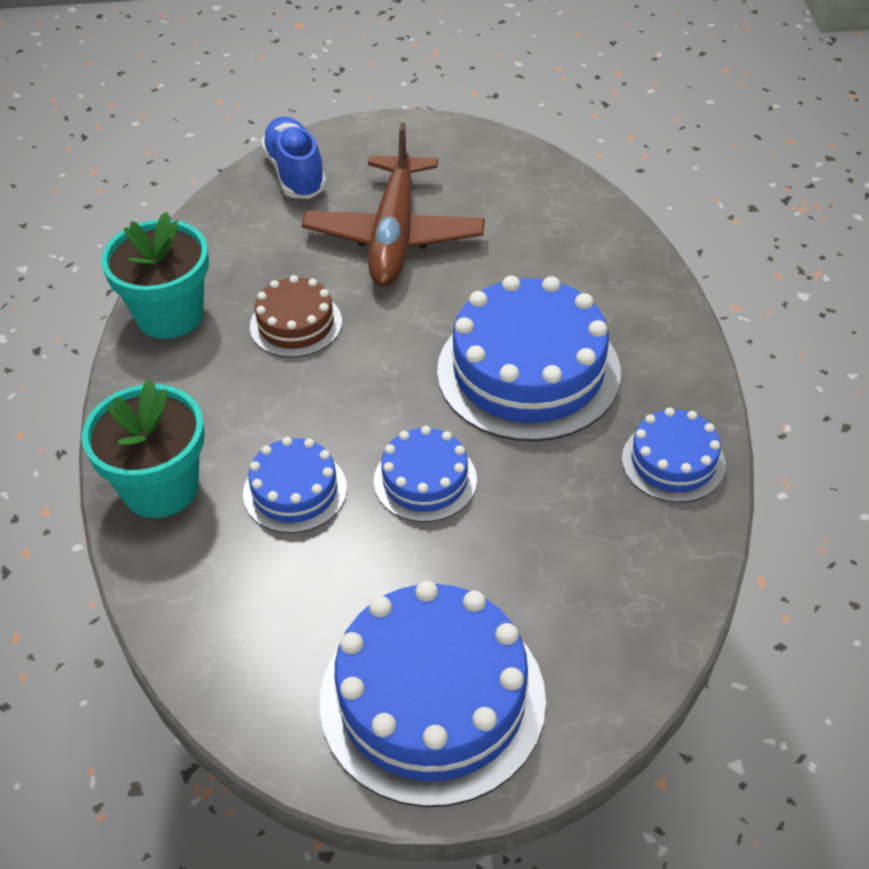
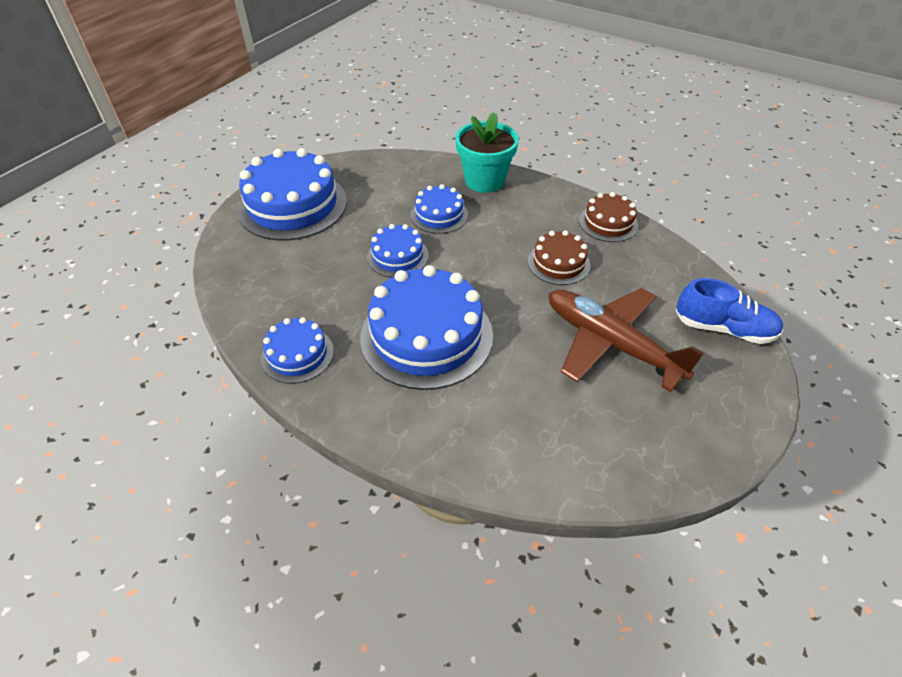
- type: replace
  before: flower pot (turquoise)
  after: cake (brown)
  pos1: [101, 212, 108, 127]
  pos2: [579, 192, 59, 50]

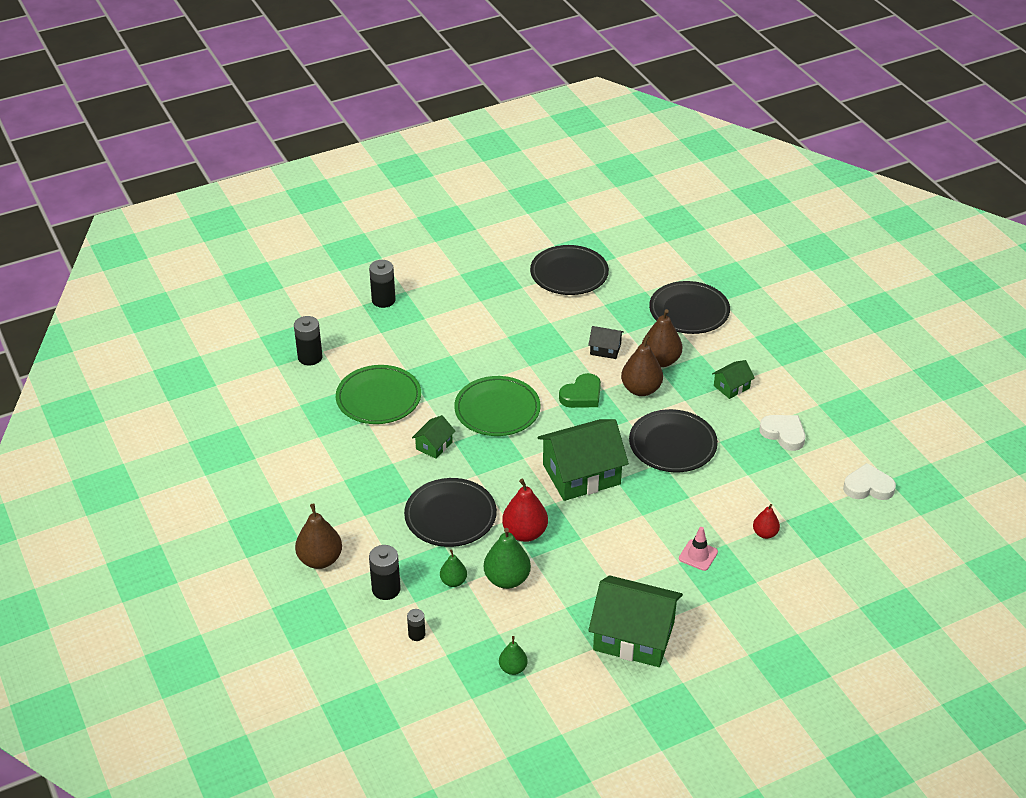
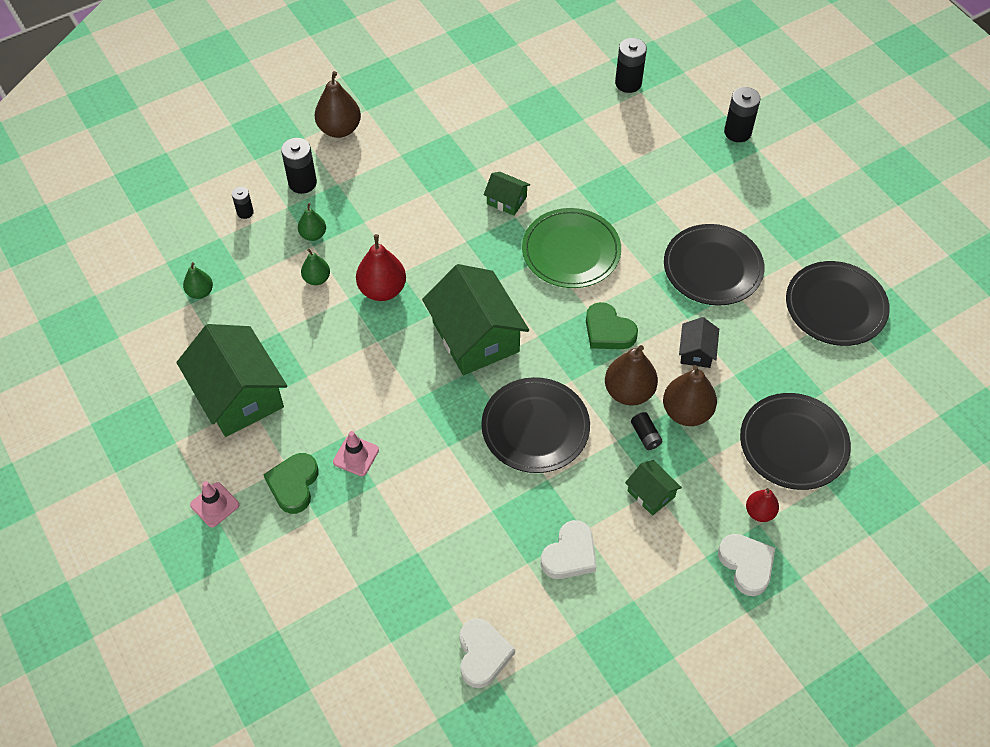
- type: rotate
  before: house (green)
  pos1: [588, 575, 95, 92]
  pos2: [176, 324, 111, 113]
  turn: -45
- type: insert
  after: traffic cone (pink)
  pos2: [190, 481, 49, 46]
- type: insert
  after: heart (green)
  pos2: [263, 453, 56, 61]
- type: resize
  before: pear (green)
  pos1: [484, 528, 47, 61]
  pos2: [301, 249, 29, 36]
  scale: 0.58
- type: insert
  after: battery (black)
  pos2: [631, 412, 31, 38]
- type: move
  before: plate (black)
  pos1: [404, 478, 93, 69]
  pos2: [664, 224, 101, 82]
- type: insert
  after: heart (white)
  pos2: [718, 534, 57, 62]
- type: move
  before: pear (red)
  pos1: [753, 504, 27, 35]
  pos2: [746, 488, 33, 34]
- type: delete
  before: plate (green)
  pos1: [336, 365, 85, 59]

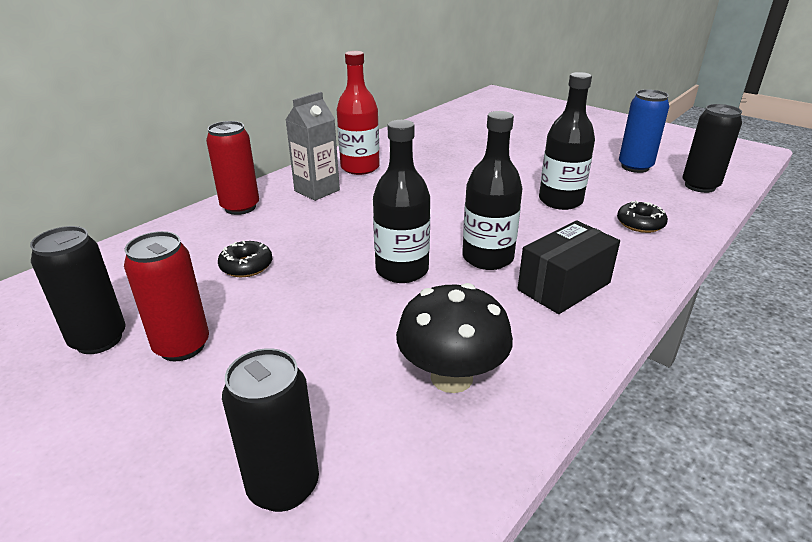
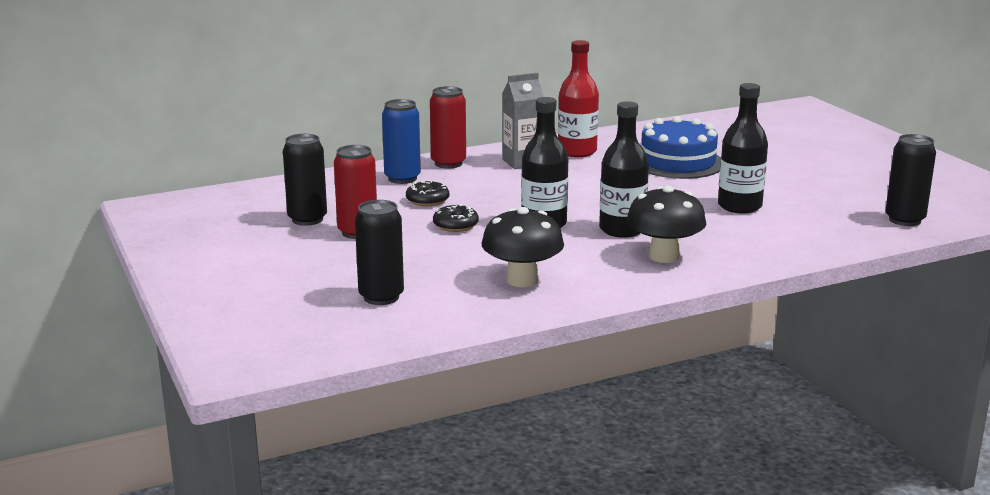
- type: move
  before: can (blue)
  pos1: [619, 89, 50, 84]
  pos2: [382, 99, 39, 85]
- type: move
  before: donut (black)
  pos1: [617, 200, 51, 33]
  pos2: [433, 204, 46, 28]
- type: replace
  before: box (black)
  after: mushroom (black)
  pos1: [518, 221, 102, 93]
  pos2: [627, 186, 79, 77]
- type: insert
  after: cake (blue)
  pos2: [641, 116, 80, 63]

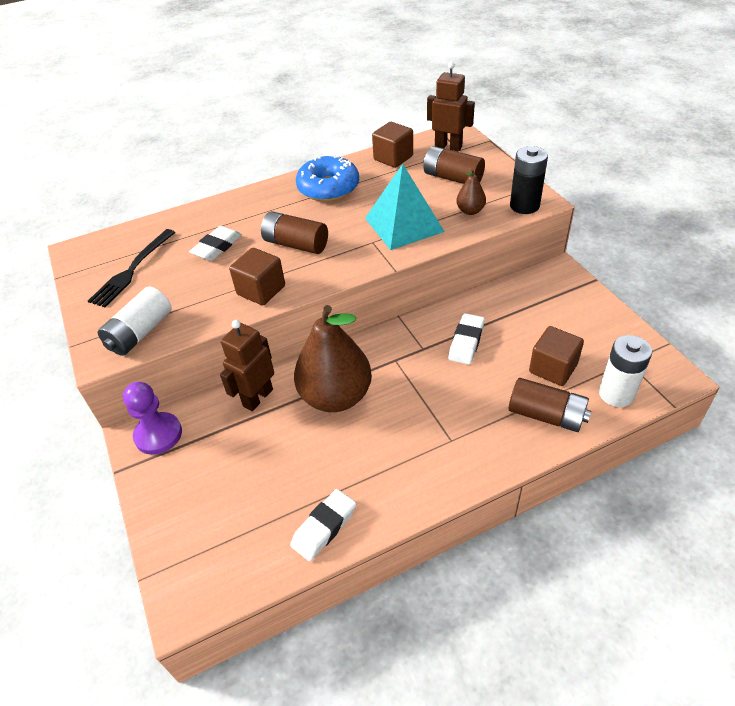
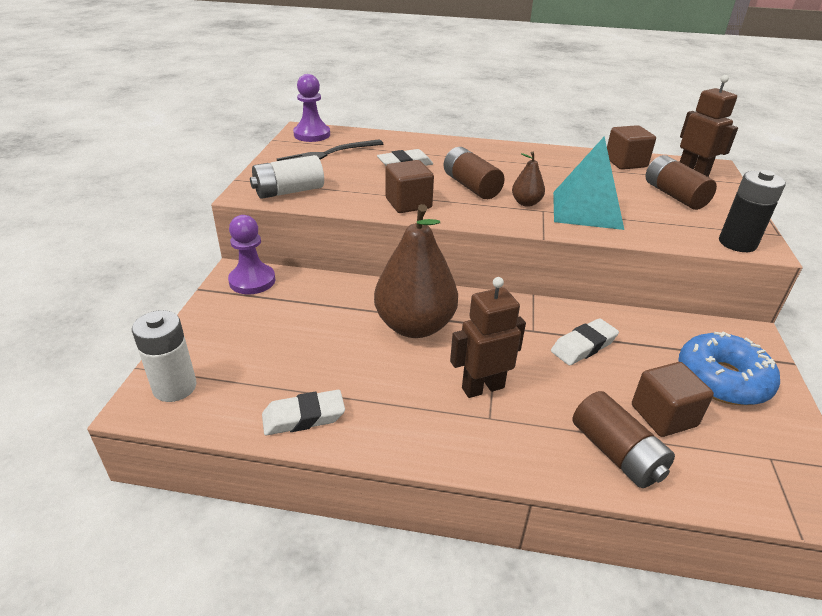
- type: move
  before: battery (white)
  pos1: [599, 335, 53, 72]
  pos2: [132, 310, 65, 92]
- type: insert
  after: pawn (purple)
  pos2: [293, 74, 37, 68]
- type: move
  before: robot (brown)
  pos1: [220, 320, 54, 91]
  pos2: [450, 277, 76, 121]
- type: move
  before: pear (brown)
  pos1: [456, 168, 30, 47]
  pos2: [512, 152, 33, 55]
- type: move
  before: donut (blue)
  pos1: [296, 154, 63, 48]
  pos2: [678, 332, 102, 73]

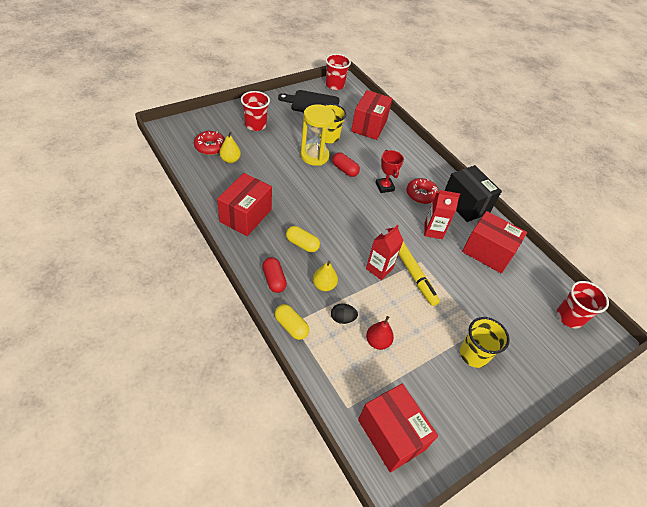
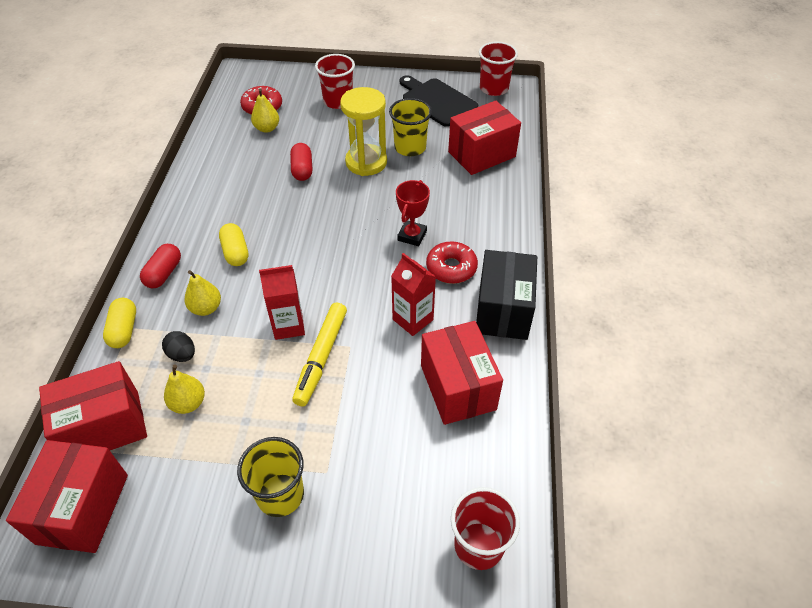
- type: move
  before: box (red)
  pos1: [217, 173, 55, 63]
  pos2: [39, 361, 108, 89]
- type: recolor
  before: pear (red)
  after: pear (yellow)
  pos1: [366, 316, 28, 34]
  pos2: [164, 365, 41, 49]
- type: move
  before: capsule (red)
  pos1: [332, 152, 28, 25]
  pos2: [290, 143, 22, 38]

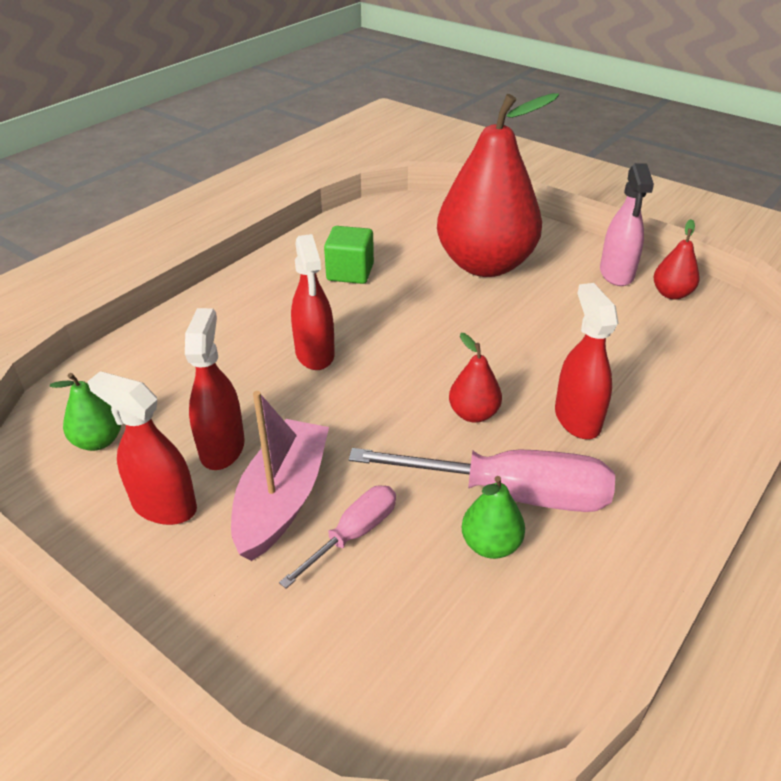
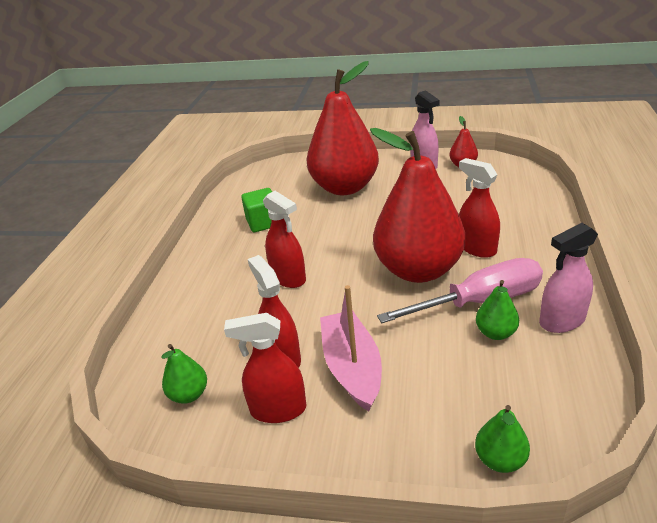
- type: resize
  before: pear (red)
  pos1: [449, 333, 53, 90]
  pos2: [370, 128, 95, 155]
  scale: 2.48
- type: insert
  after: pear (green)
  pos2: [475, 405, 55, 68]
- type: insert
  after: spray bottle (pink)
  pos2: [539, 223, 59, 110]
- type: delete
  before: screwdriver (pink)
  pos1: [279, 486, 117, 103]

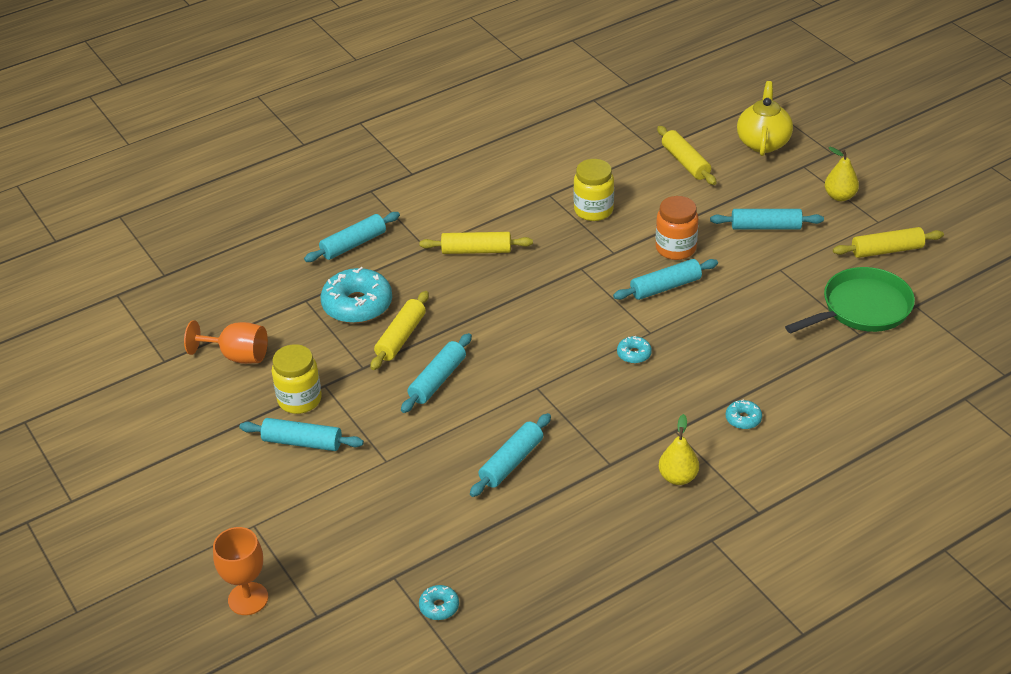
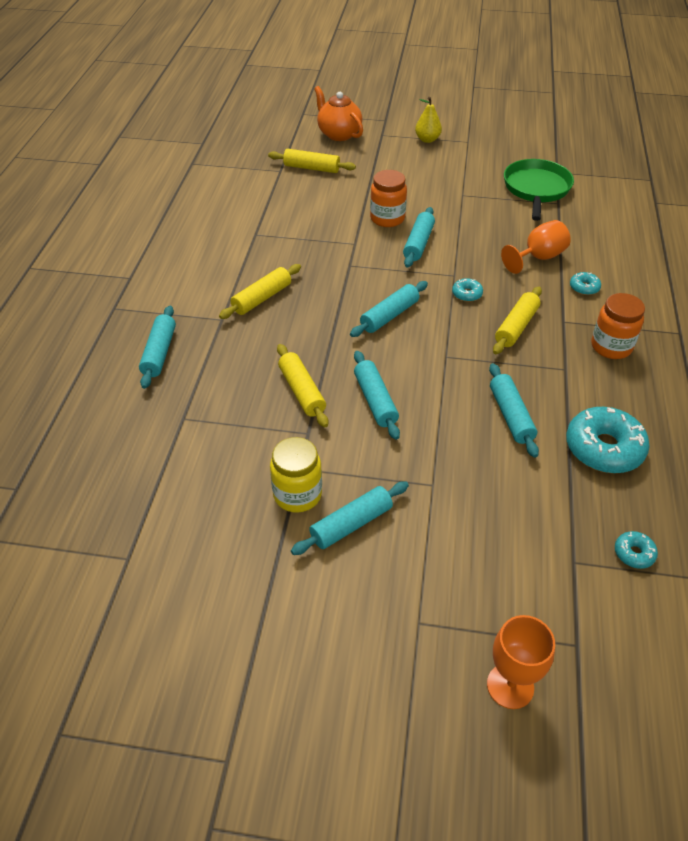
- type: recolor
  before: teapot (yellow)
  after: teapot (orange)
  pos1: [737, 81, 56, 75]
  pos2: [314, 86, 49, 55]
- type: move
  before: rolling pin (turquoise)
  pos1: [710, 209, 114, 21]
  pos2: [350, 281, 78, 56]
- type: move
  before: rolling pin (yellow)
  pos1: [833, 227, 111, 31]
  pos2: [493, 287, 49, 67]
- type: move
  before: goblet (orange)
  pos1: [184, 320, 84, 44]
  pos2: [501, 220, 70, 54]
- type: move
  before: donut (turquoise)
  pos1: [321, 267, 71, 56]
  pos2: [566, 407, 84, 66]
- type: replace
  before: pear (yellow)
  after: jar (orange)
  pos1: [659, 414, 40, 71]
  pos2: [591, 293, 54, 66]
- type: delete
  before: jar (yellow)
  pos1: [574, 159, 40, 62]

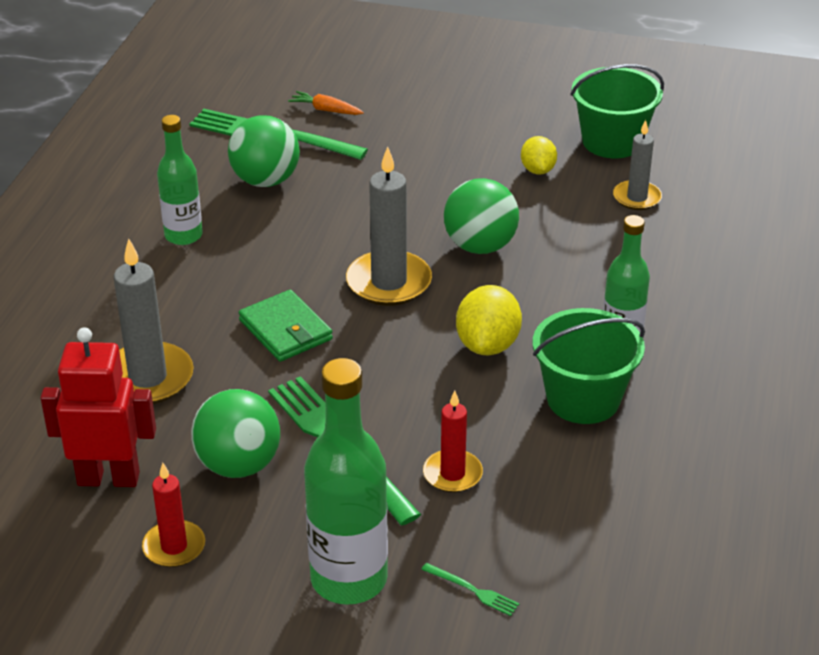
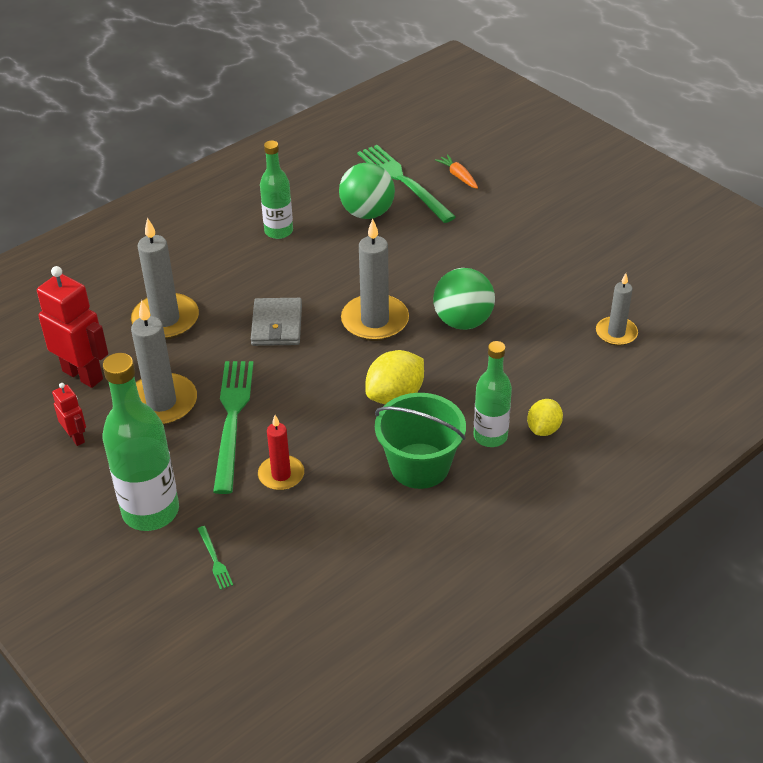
- type: replace
  before: candle (red)
  after: robot (red)
  pos1: [142, 463, 63, 104]
  pos2: [52, 383, 34, 63]
- type: replace
  before: ball (green)
  after: candle (grey)
  pos1: [191, 389, 89, 89]
  pos2: [131, 300, 66, 125]
- type: recolor
  before: wallet (green)
  after: wallet (grey)
  pos1: [239, 290, 94, 72]
  pos2: [251, 298, 51, 48]
- type: move
  before: lemon (yellow)
  pos1: [521, 136, 36, 39]
  pos2: [527, 399, 36, 37]
- type: delete
  before: bucket (green)
  pos1: [571, 64, 93, 94]

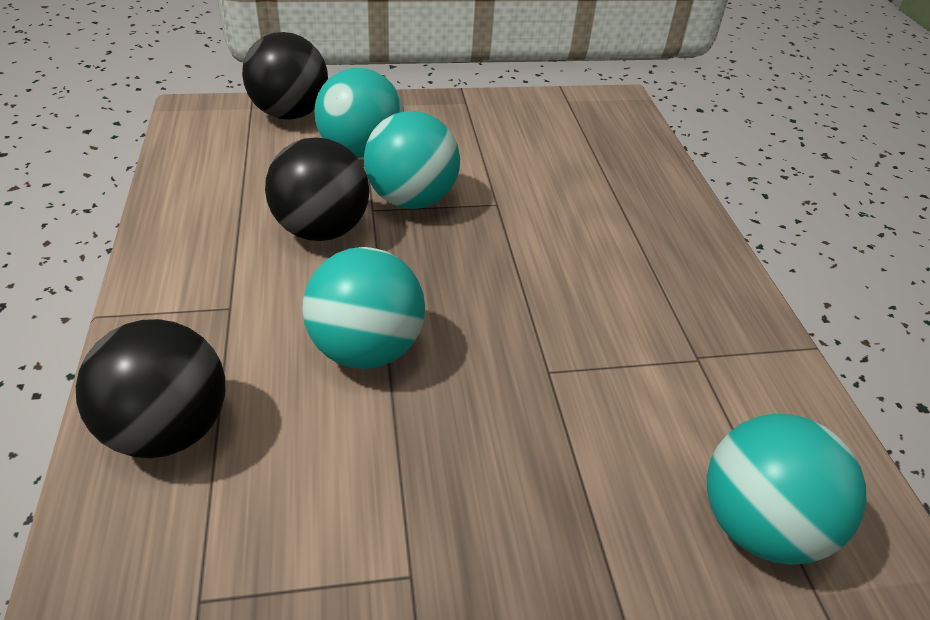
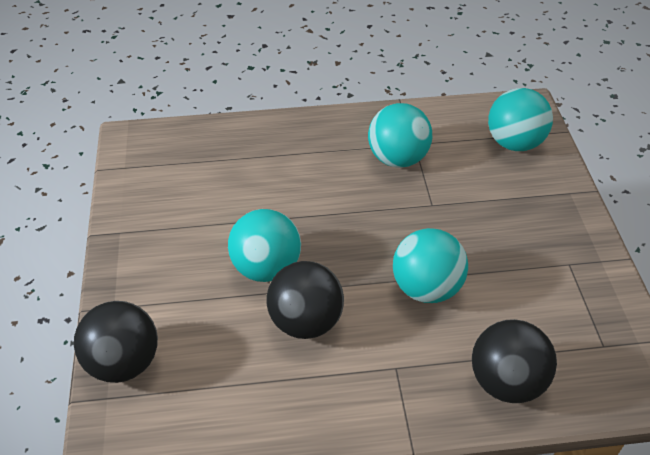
- type: move
  before: ball (turquoise)
  pos1: [315, 68, 89, 92]
  pos2: [368, 103, 64, 65]

